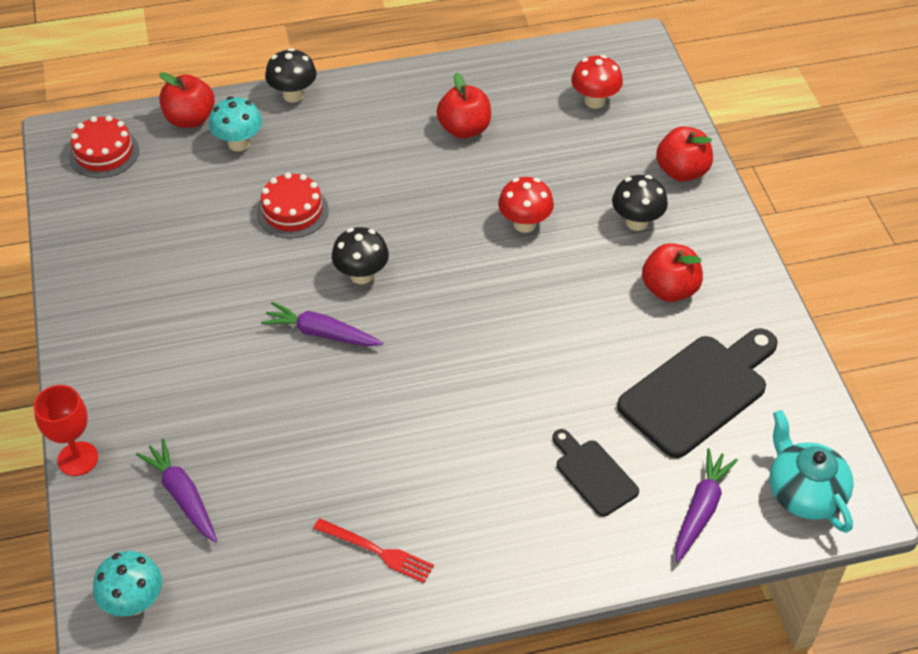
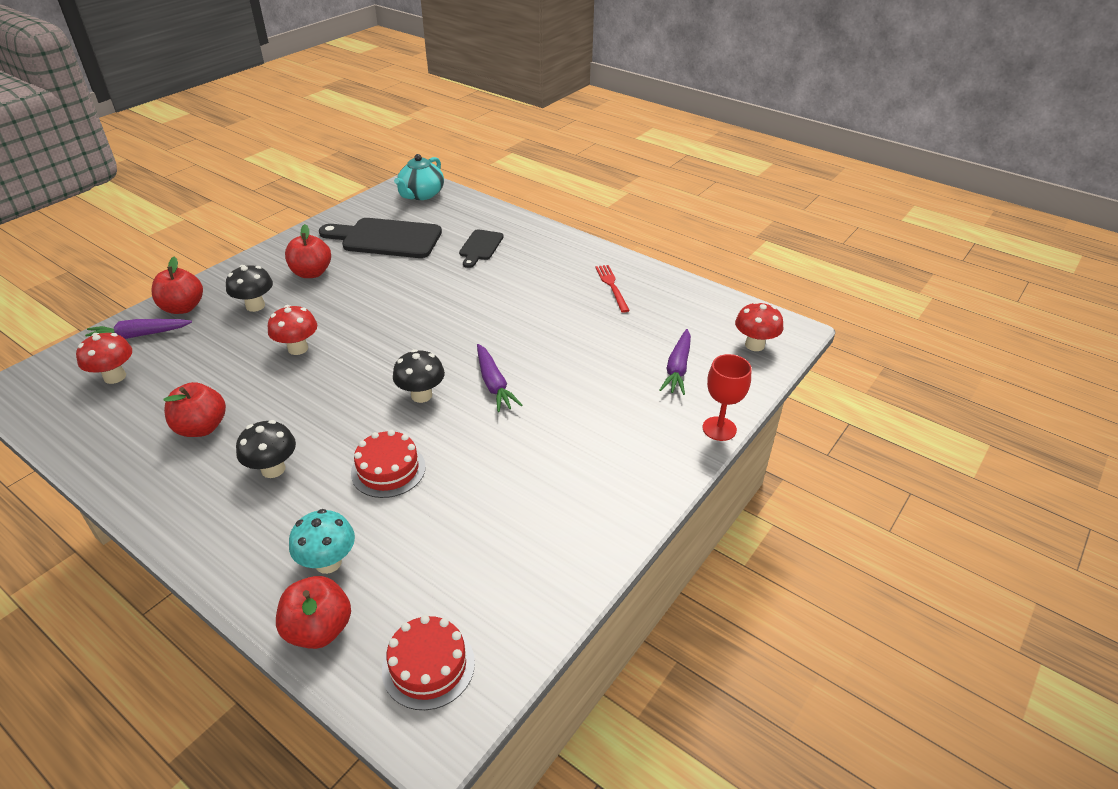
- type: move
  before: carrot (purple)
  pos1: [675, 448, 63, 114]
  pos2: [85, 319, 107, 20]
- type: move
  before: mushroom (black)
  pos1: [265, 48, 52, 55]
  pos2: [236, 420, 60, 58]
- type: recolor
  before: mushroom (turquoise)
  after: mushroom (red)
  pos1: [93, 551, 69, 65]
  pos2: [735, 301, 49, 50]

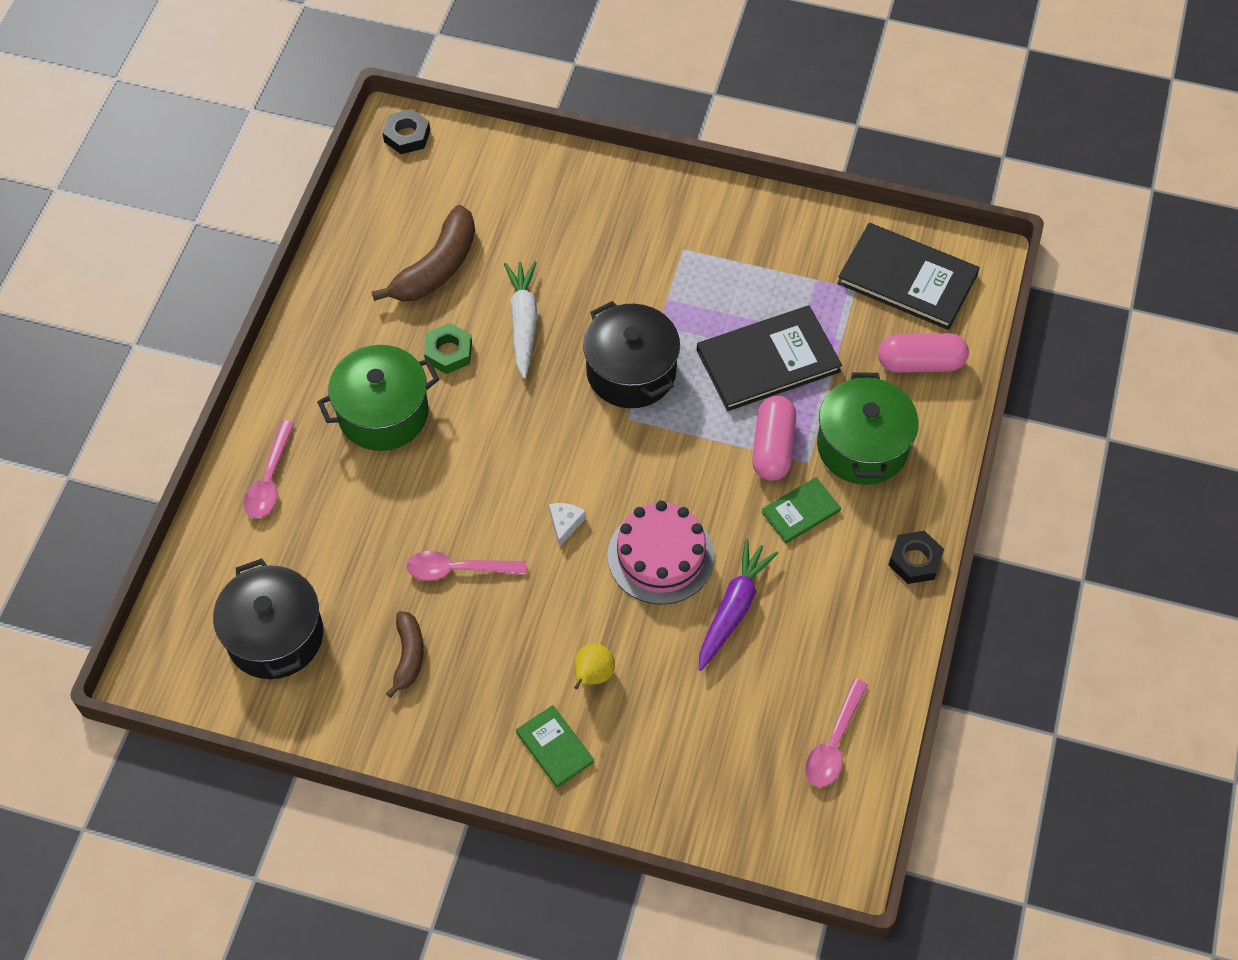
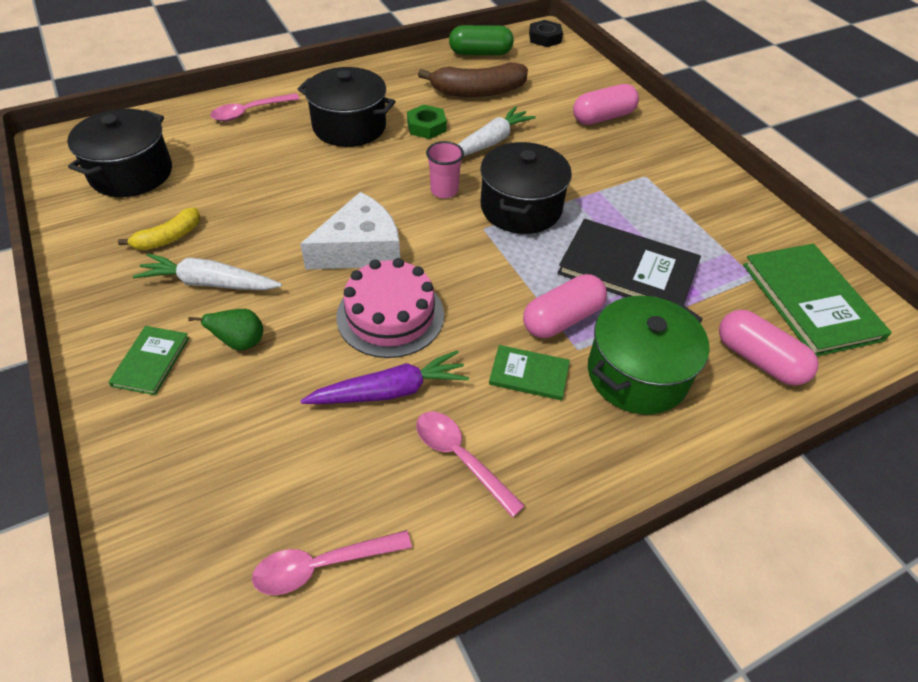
- type: recolor
  before: banana (brown)
  after: banana (yellow)
  pos1: [386, 611, 38, 87]
  pos2: [118, 207, 82, 43]
- type: insert
  after: carrot (white)
  pos2: [133, 253, 149, 37]
- type: recolor
  before: pear (yellow)
  after: pear (green)
  pos1: [574, 644, 41, 45]
  pos2: [188, 309, 75, 42]
- type: recolor
  before: pot (green)
  after: pot (black)
  pos1: [317, 345, 122, 106]
  pos2: [298, 67, 98, 80]
- type: resize
  before: cheese (white)
  pos1: [549, 503, 37, 44]
  pos2: [300, 192, 100, 78]
  scale: 2.36
- type: move
  before: spoon (pink)
  pos1: [406, 551, 120, 30]
  pos2: [416, 411, 109, 106]
- type: insert
  after: cup (pink)
  pos2: [426, 141, 38, 57]
- type: insert
  after: capsule (green)
  pos2: [449, 25, 65, 30]
- type: insert
  after: capsule (pink)
  pos2: [573, 84, 66, 41]
- type: recolor
  before: book (black)
  after: book (green)
  pos1: [837, 223, 143, 107]
  pos2: [743, 244, 149, 112]
- type: delete
  before: nut (black)
  pos1: [889, 531, 55, 53]

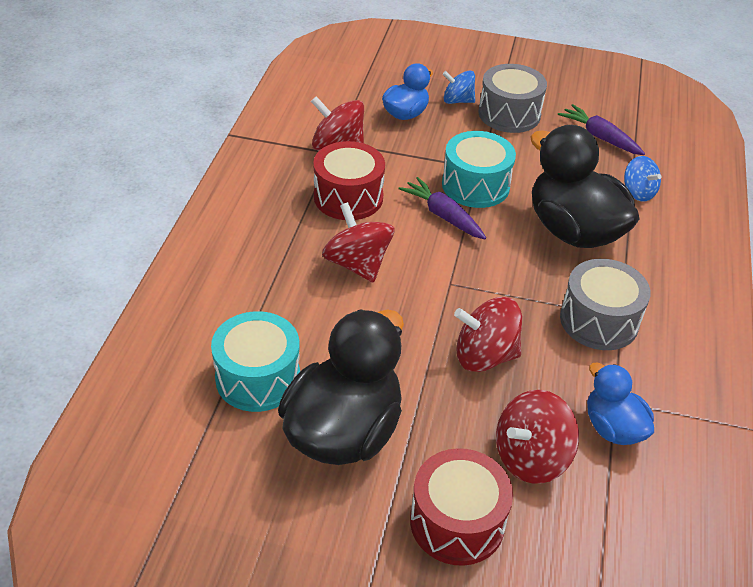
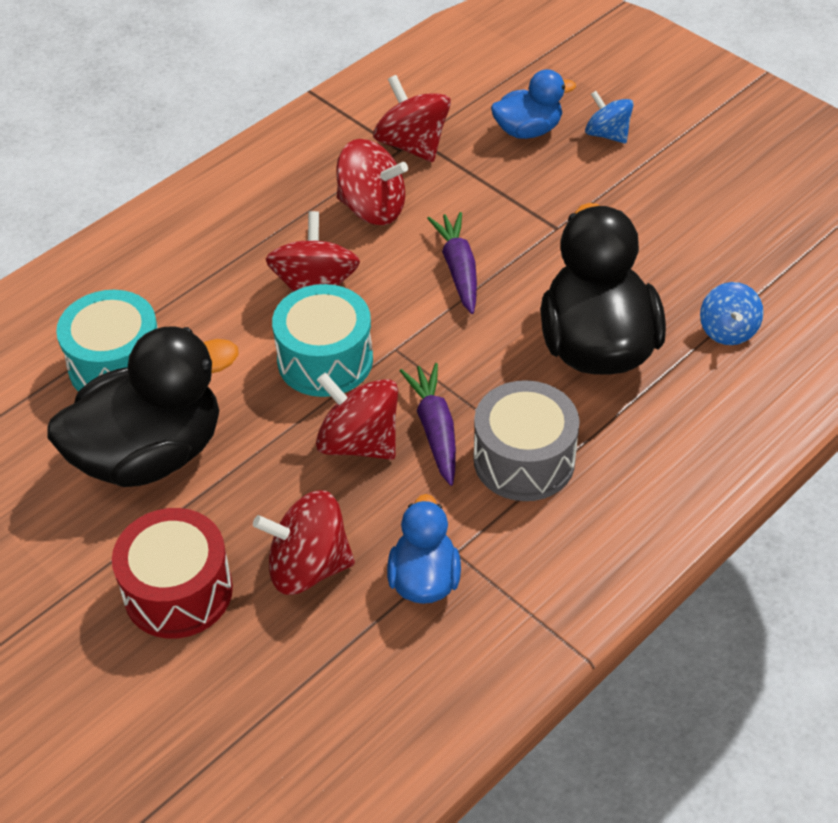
- type: move
  before: drum (turquoise)
  pos1: [442, 131, 74, 77]
  pos2: [272, 284, 101, 113]
- type: replace
  before: drum (red)
  after: spinning top (red)
  pos1: [313, 141, 72, 79]
  pos2: [336, 139, 72, 86]
- type: move
  before: carrot (purple)
  pos1: [558, 104, 87, 51]
  pos2: [400, 363, 56, 123]
- type: delete
  before: drum (grey)
  pos1: [479, 64, 68, 69]

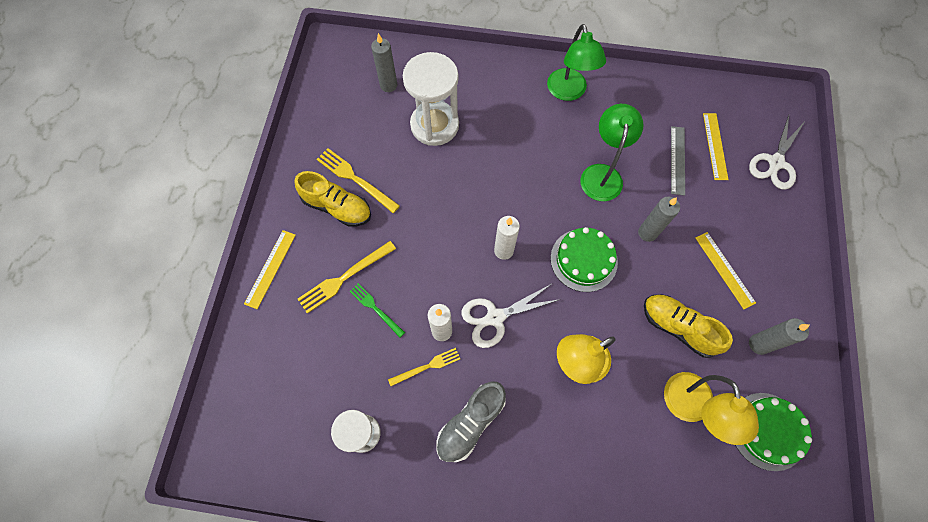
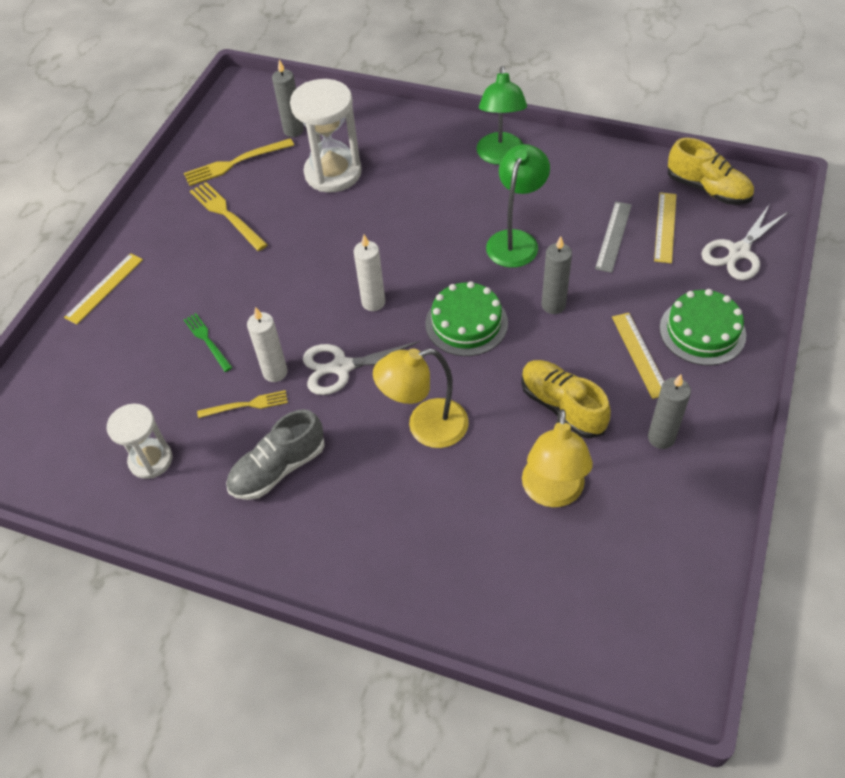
- type: move
  before: fork (yellow)
  pos1: [298, 241, 98, 73]
  pos2: [184, 138, 110, 48]
- type: move
  before: cake (green)
  pos1: [735, 393, 77, 78]
  pos2: [660, 289, 86, 77]
- type: move
  before: shoe (yellow)
  pos1: [295, 171, 76, 56]
  pos2: [668, 138, 86, 67]

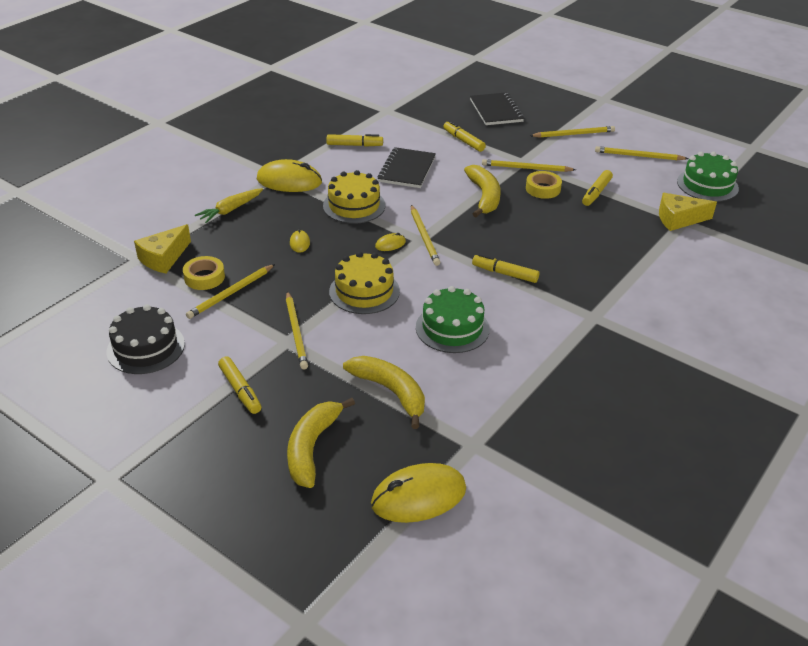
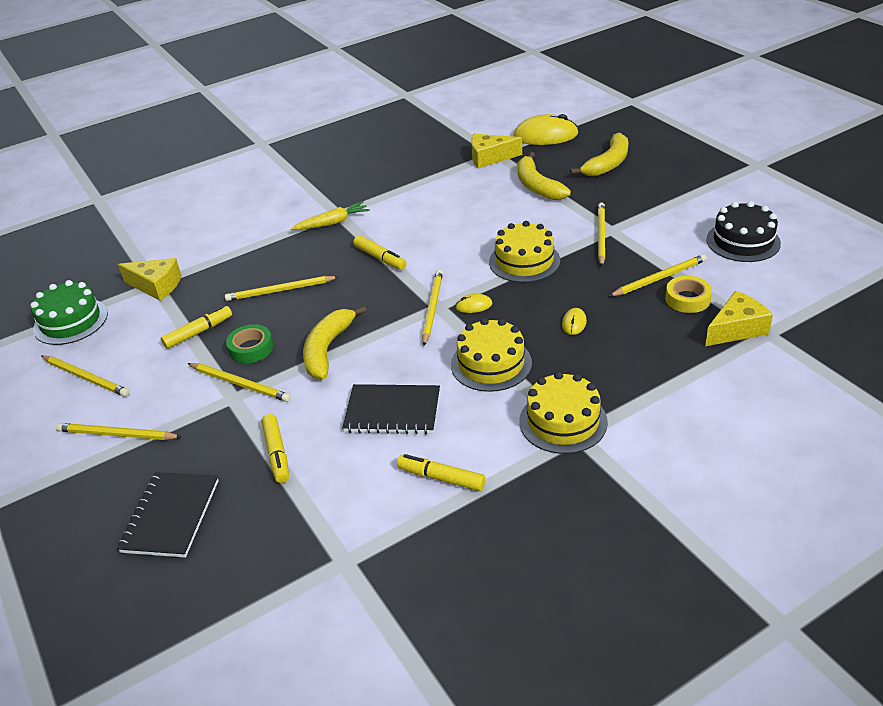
- type: insert
  after: pencil (yellow)
  pos2: [225, 276, 113, 25]
- type: recolor
  before: tape (yellow)
  after: tape (green)
  pos1: [526, 171, 36, 28]
  pos2: [226, 324, 47, 39]
- type: move
  before: carrot (yellow)
  pos1: [195, 188, 68, 35]
  pos2: [291, 201, 79, 29]
- type: rotate
  before: notebook (black)
  pos1: [377, 147, 59, 41]
  pos2: [342, 384, 98, 50]
  turn: 60
- type: insert
  after: cheese (yellow)
  pos2: [471, 134, 51, 34]
- type: replace
  before: mouse (yellow)
  after: cake (yellow)
  pos1: [257, 159, 65, 33]
  pos2: [519, 372, 89, 82]
- type: delete
  before: marker (yellow)
  pos1: [218, 356, 43, 58]
- type: delete
  before: cake (green)
  pos1: [416, 286, 74, 67]

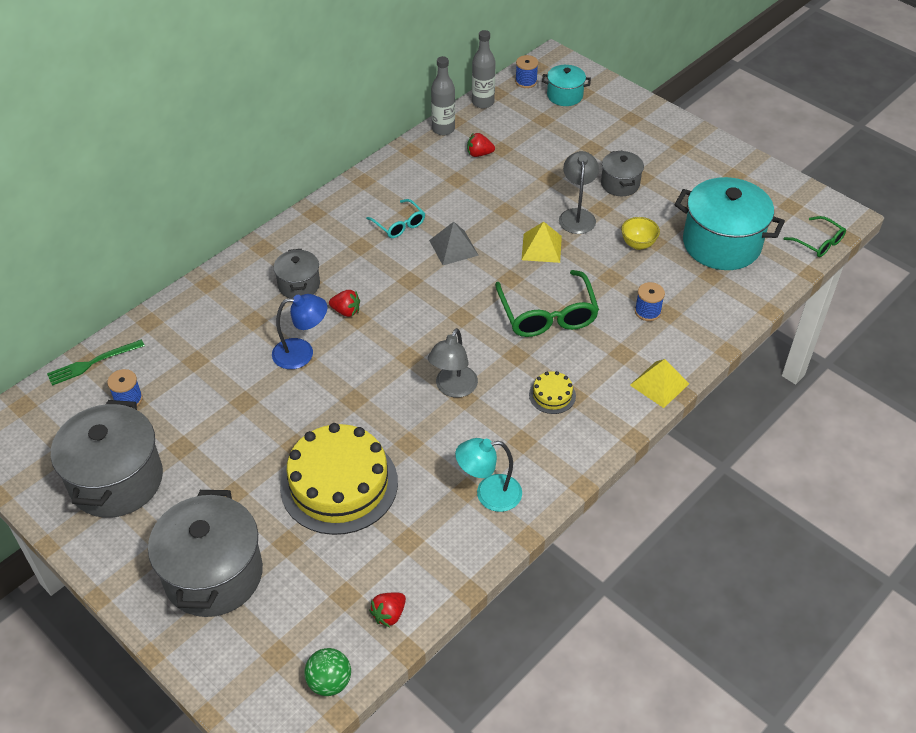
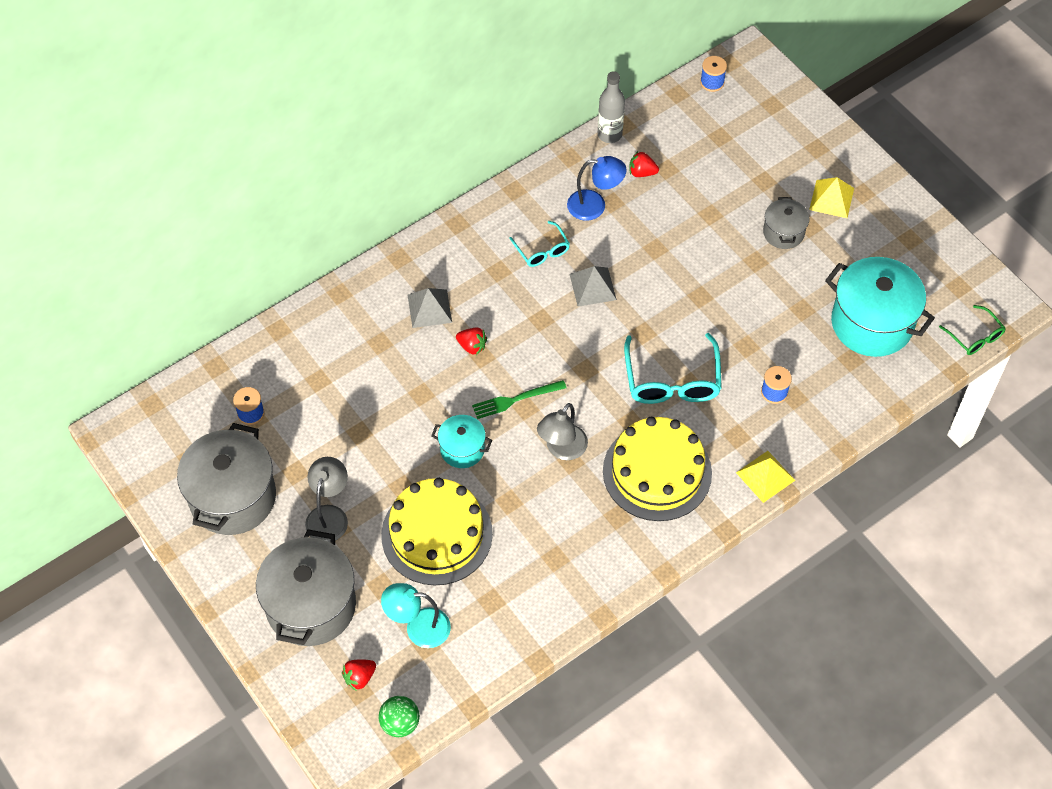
- type: move
  before: lamp (grey)
  pos1: [559, 151, 40, 83]
  pos2: [305, 457, 43, 85]
- type: move
  before: strawberry (red)
  pos1: [369, 592, 37, 35]
  pos2: [342, 659, 34, 32]
- type: move
  before: lamp (turquoise)
  pos1: [455, 438, 67, 74]
  pos2: [381, 583, 70, 65]
- type: replace
  before: pot (grey)
  after: pyramid (grey)
  pos1: [273, 249, 47, 50]
  pos2: [408, 288, 44, 40]
- type: move
  before: pot (turquoise)
  pos1: [542, 65, 49, 41]
  pos2: [431, 415, 61, 53]
- type: move
  before: fork (green)
  pos1: [47, 339, 98, 47]
  pos2: [472, 380, 94, 39]
- type: move
  before: lamp (blue)
  pos1: [272, 294, 55, 75]
  pos2: [567, 156, 60, 65]
- type: resize
  before: cake (yellow)
  pos1: [529, 371, 47, 43]
  pos2: [603, 417, 109, 104]
  scale: 2.36
- type: recolor
  before: glasses (green)
  after: glasses (turquoise)
  pos1: [495, 270, 104, 67]
  pos2: [624, 333, 98, 71]
- type: move
  before: pyramid (yellow)
  pos1: [522, 222, 40, 41]
  pos2: [809, 177, 45, 41]
- type: delete
  before: bottle (grey)
  pos1: [472, 30, 24, 79]
- type: delete
  before: bowl (yellow)
  pos1: [621, 217, 39, 33]

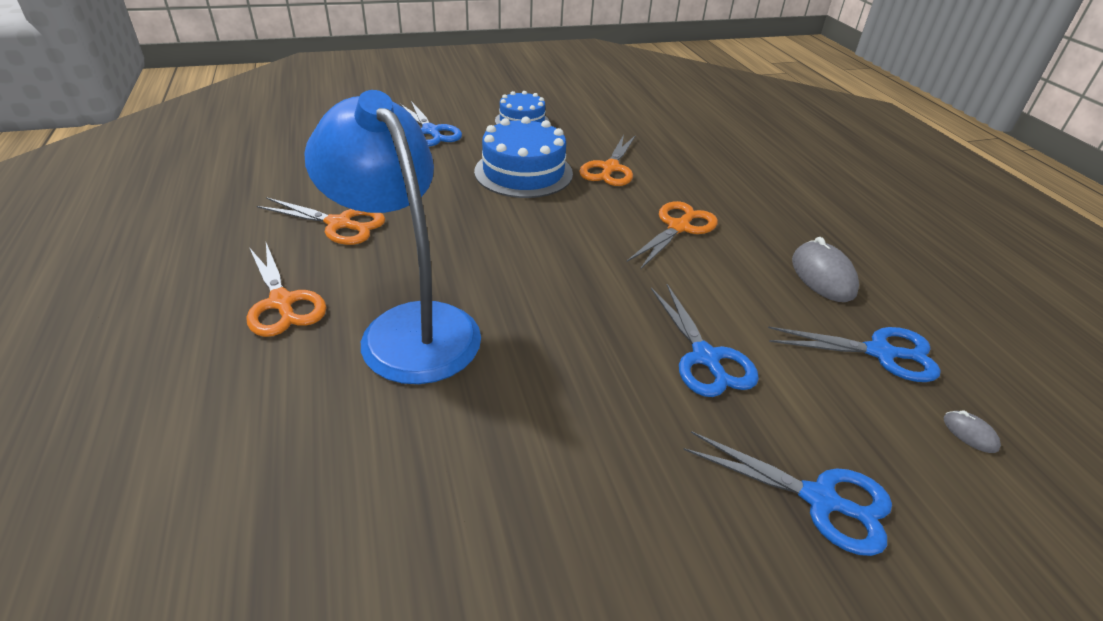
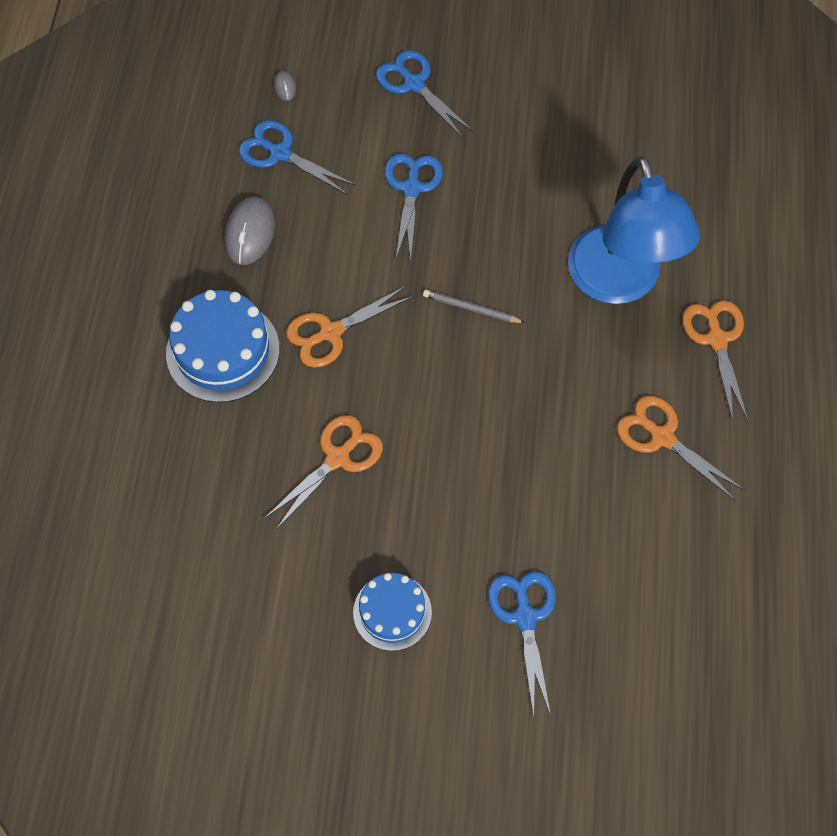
- type: move
  before: cake (blue)
  pos1: [474, 117, 99, 81]
  pos2: [166, 290, 114, 113]
- type: insert
  after: pencil (grey)
  pos2: [423, 290, 102, 33]

